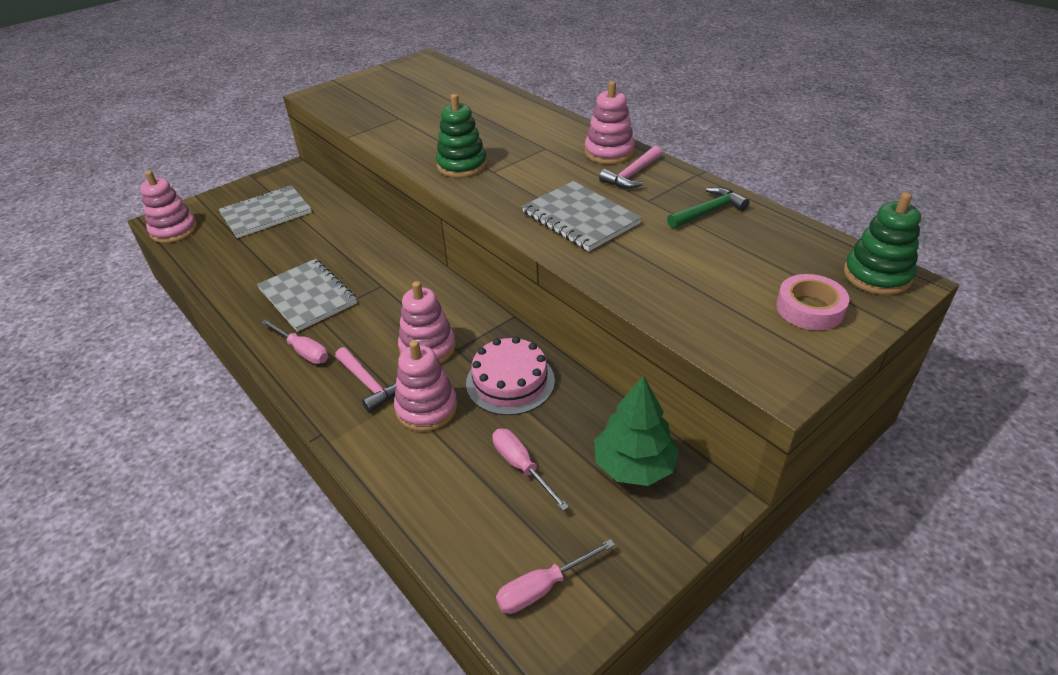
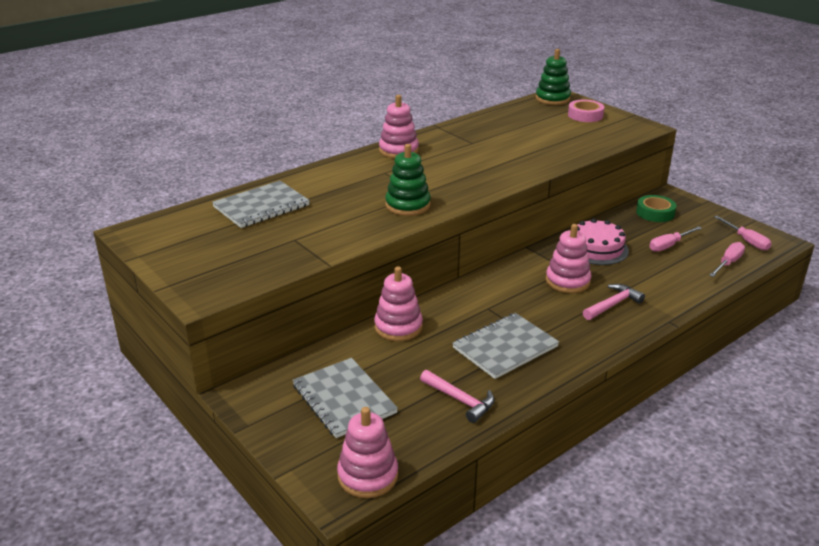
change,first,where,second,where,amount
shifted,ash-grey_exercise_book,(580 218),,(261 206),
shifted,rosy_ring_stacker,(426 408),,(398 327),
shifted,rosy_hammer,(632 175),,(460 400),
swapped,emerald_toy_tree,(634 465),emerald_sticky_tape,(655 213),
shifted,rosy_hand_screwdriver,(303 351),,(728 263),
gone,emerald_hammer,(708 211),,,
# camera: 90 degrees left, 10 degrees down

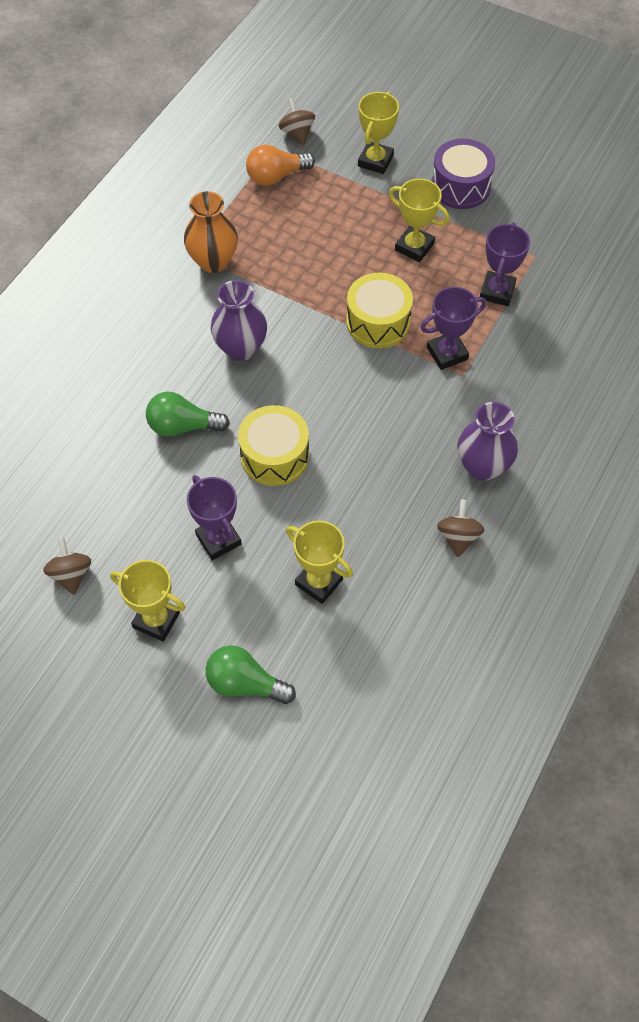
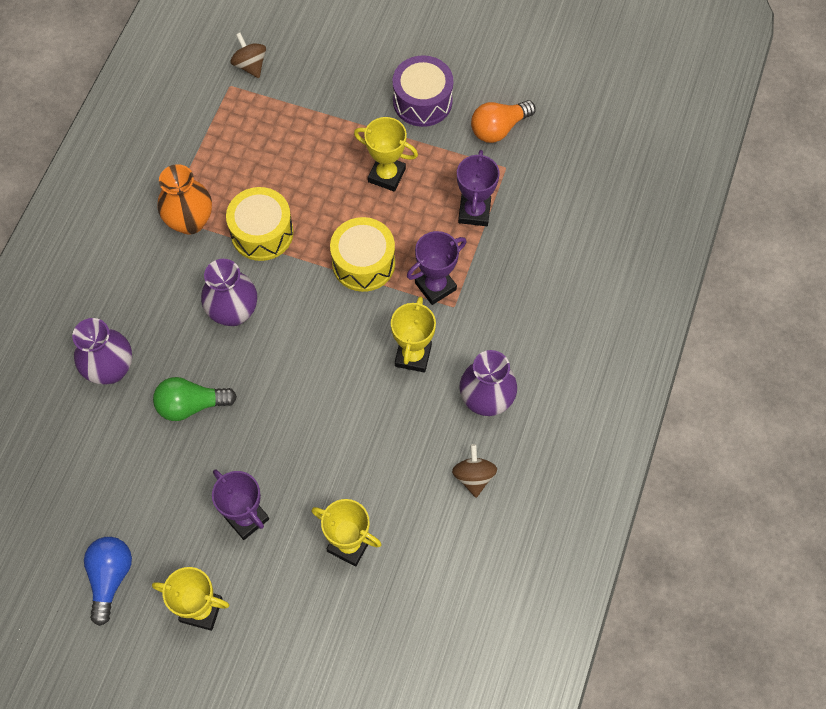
change,first,where,second,where,amount
new,,,violet_flower_vase,(111 369),
swapped,russet_toy_top,(71 574),blue_light_bulb,(110 578),
shifted,golden_drum,(274 456),,(262 233),
shifted,golden_trophy,(375 161),,(413 355),
shifted,orange-coloured_light_bulb,(276 176),,(499 128),
gone,emerald_light_bulb,(245 683),,,
# camera: 10 degrees left, 5 degrees up

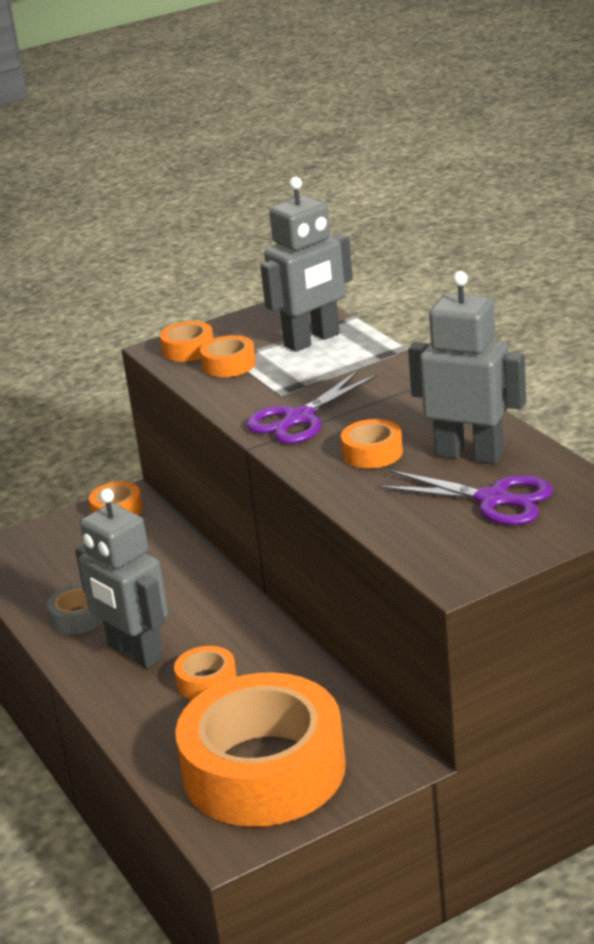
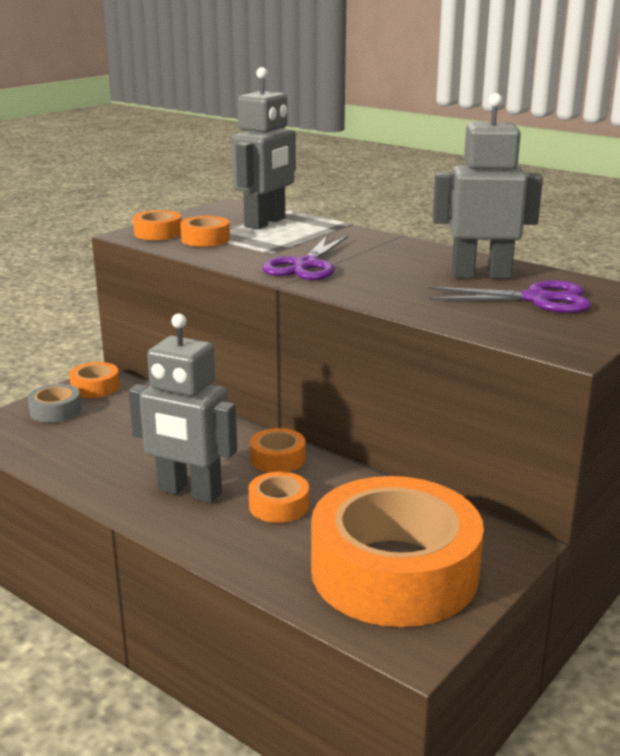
change,first,where,second,where,amount
shifted,ash-grey_sticky_tape,(78 617),,(55 411),
shifted,orange-coloured_sticky_tape,(372 453),,(277 458),
# camera: 25 degrees left, 5 degrees down

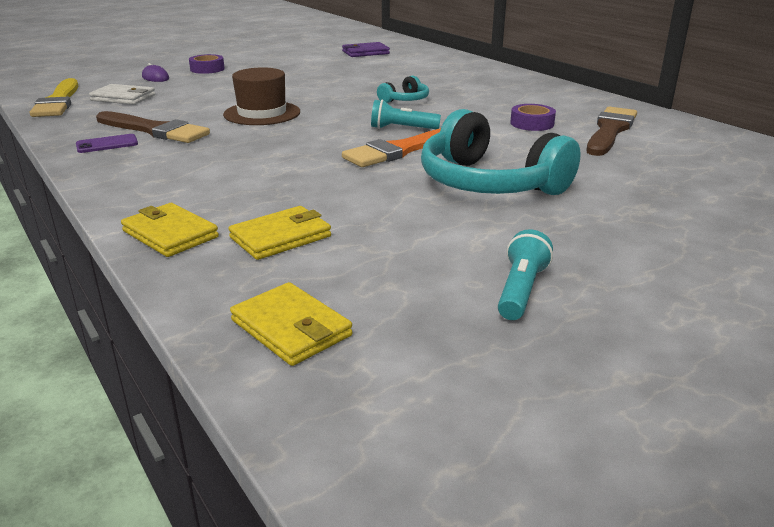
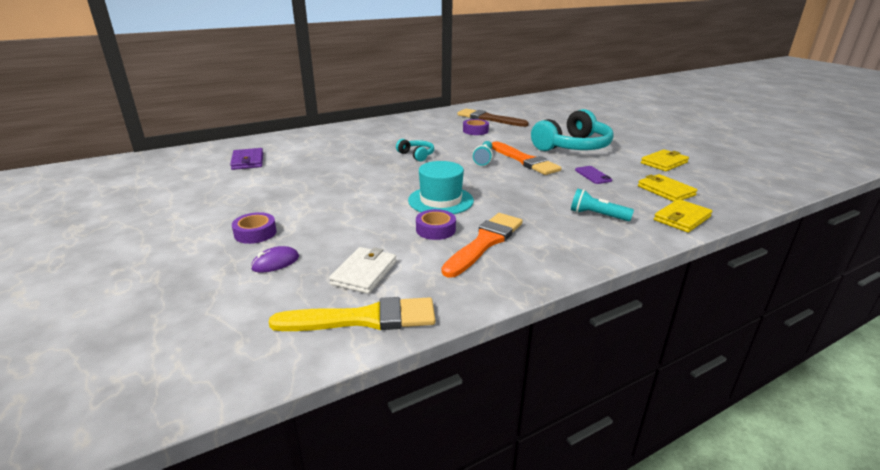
change,first,where,second,where,amount
repainted,russet_top_hat,(262 113),teal_top_hat,(440 200),
new,,,violet_sticky_tape,(435 229),
repainted,russet_paintbrush,(155 130),orange-coloured_paintbrush,(485 242),
shifted,teal_flashlight,(520 290),,(597 215),
shifted,violet_phone,(107 144),,(593 175),
shifted,golden_card_wallet,(291 328),,(664 163),
# camera: 85 degrees left, 0 degrees up

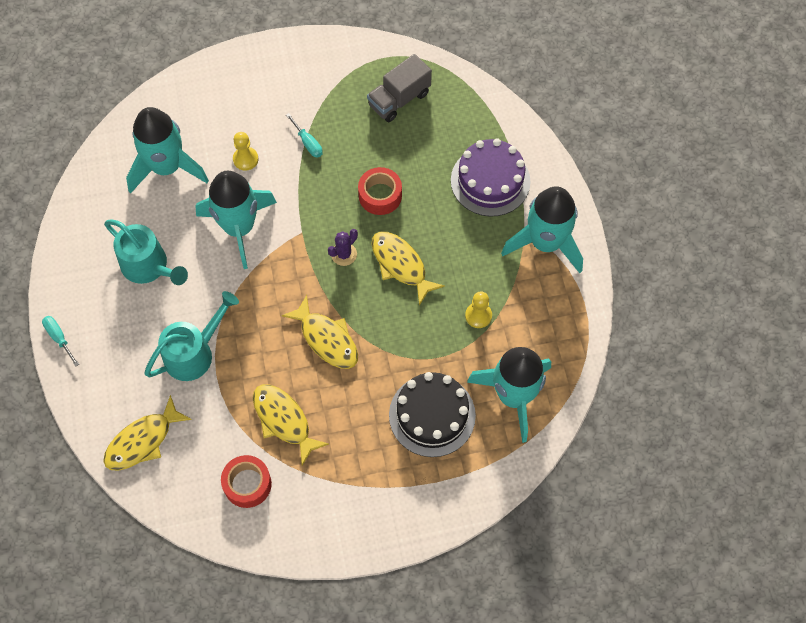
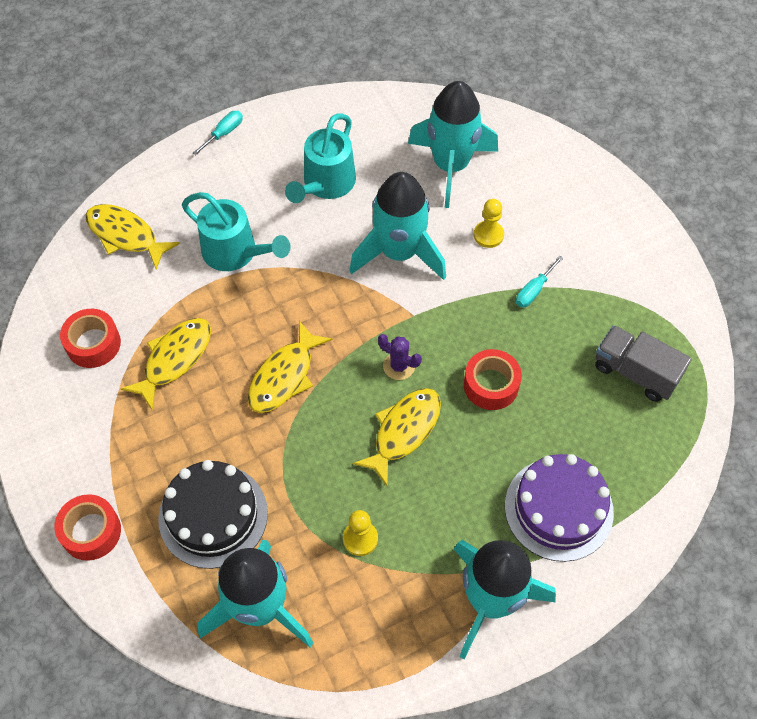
change,first,where,second,where,amount
new,,,crimson_sticky_tape,(91 531),
# camera: 75 degrees right, 5 degrees down

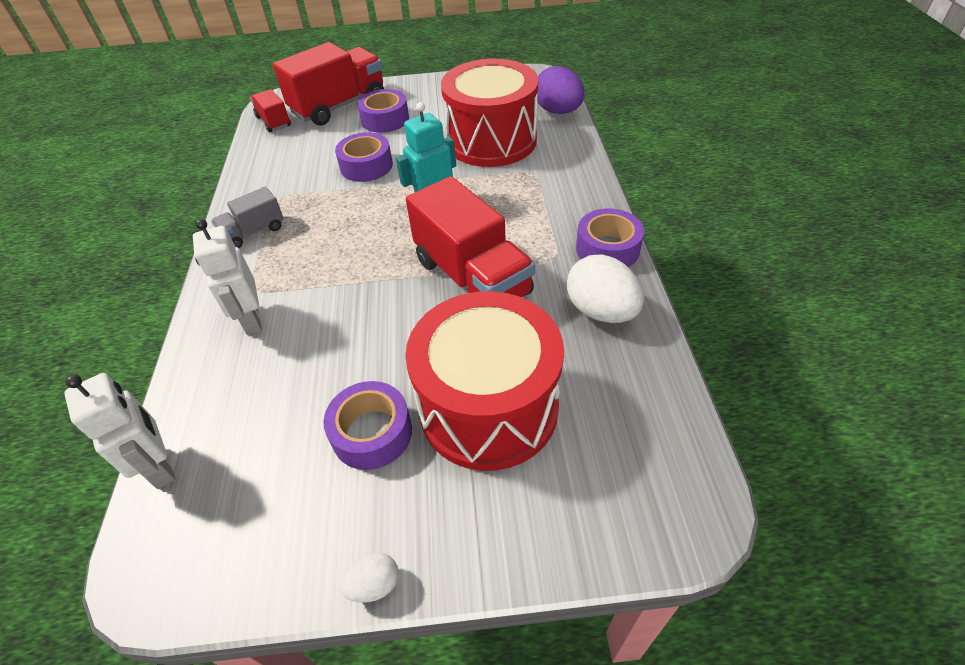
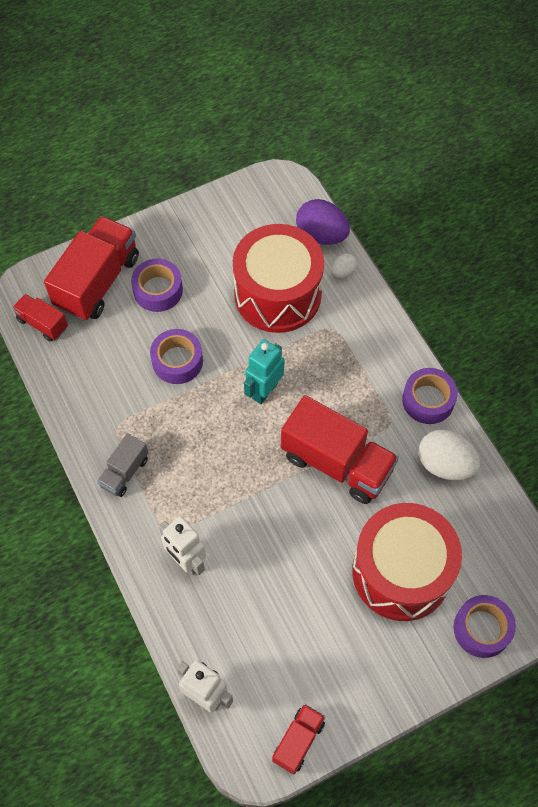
change,first,where,second,where,amount
new,,,crimson_truck,(298 741),
shifted,pure_white_egg_shape,(374 585),,(343 272),
shifted,violet_sticky_tape,(372 433),,(482 629),
# camera: 25 degrees left, 15 degrees up

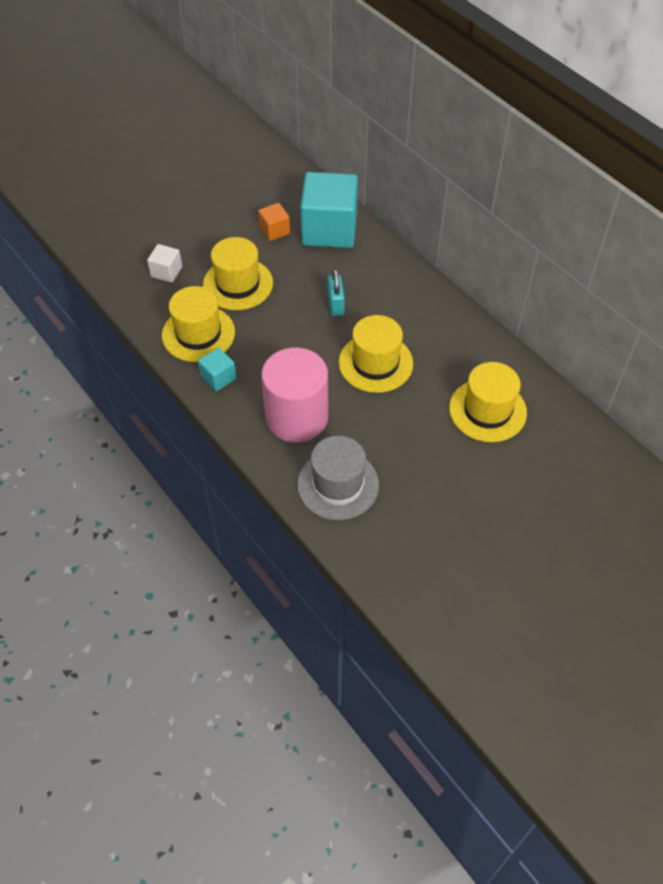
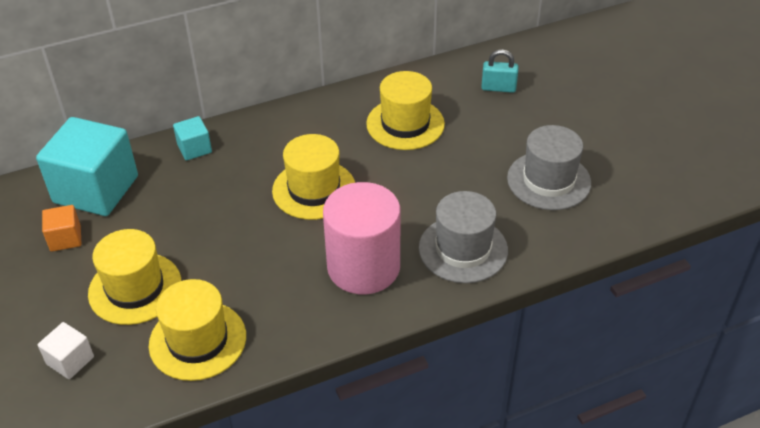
change,first,where,second,where,amount
shifted,teal_solid_cube,(218 377),,(194 148),
shifted,teal_small_lock,(335 304),,(498 88),
new,,,ash-grey_top_hat,(548 180),
# camera: 75 degrees left, 10 degrees down

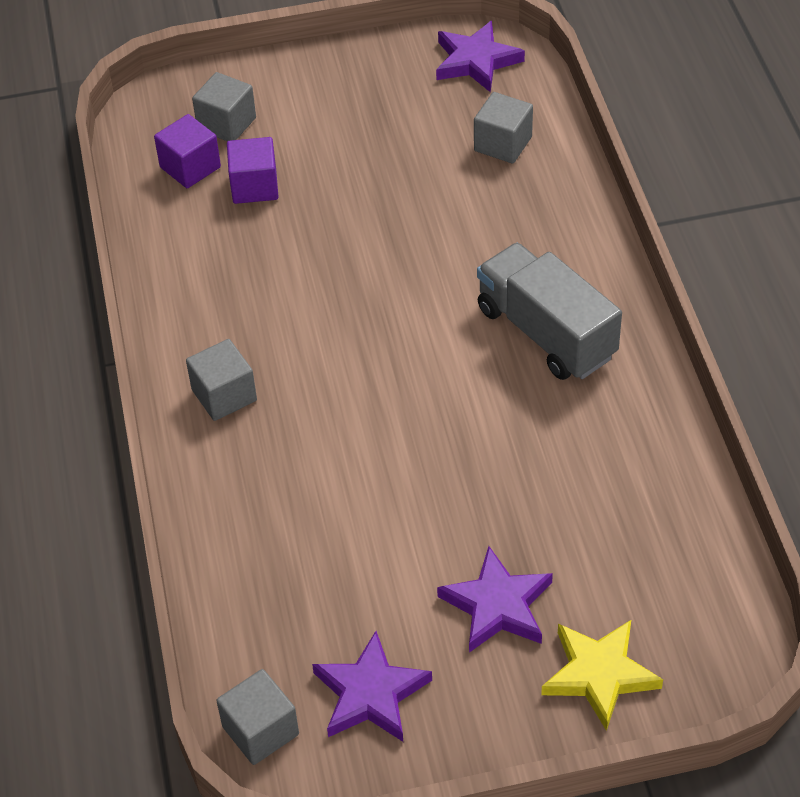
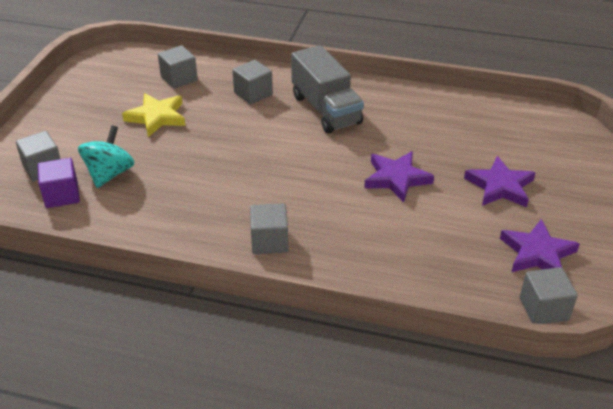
change,first,where,second,where,amount
swapped,violet_solid_cube,(254 186),teal_toy_top,(109 174),
shifted,golden_star,(599 675),,(157 117),
new,,,ash-grey_solid_cube,(253 94),
rotated,ash-grey_truck,(546 333),,(326 109),105 degrees counterclockwise
shifted,violet_star,(476 61),,(396 179),
# camera: 65 degrees left, 10 degrees down

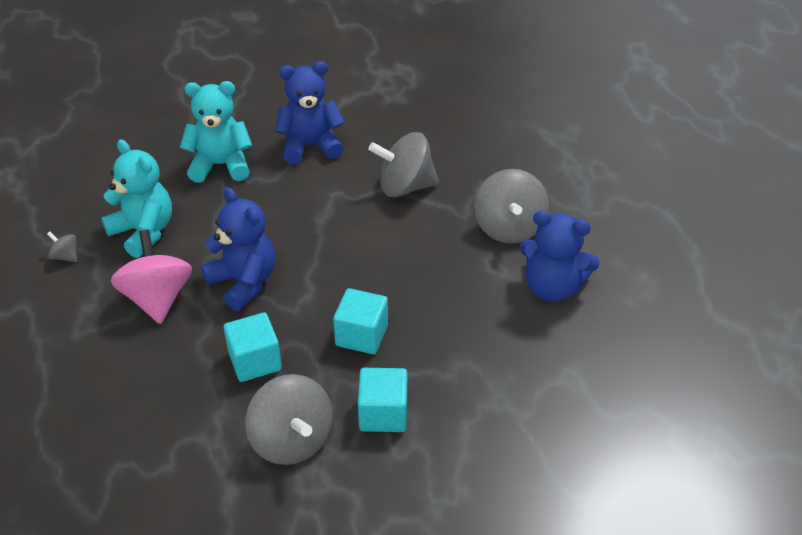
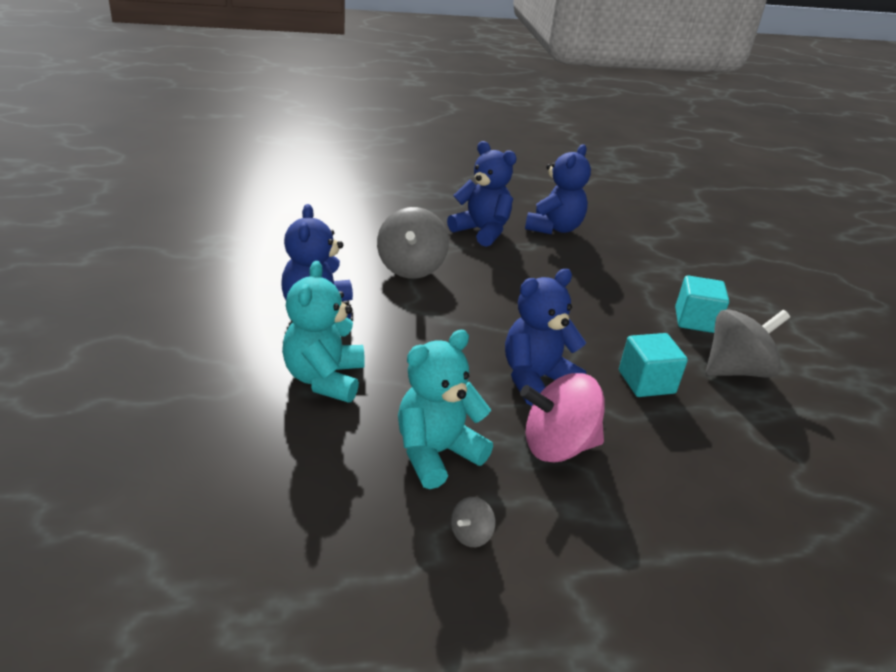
change,first,where,second,where,amount
swapped,ash-grey_toy_top,(509 228),blue_teddy,(481 231),
gone,teal_solid_cube,(361 335),,,
# camera: 85 degrees left, 10 degrees down

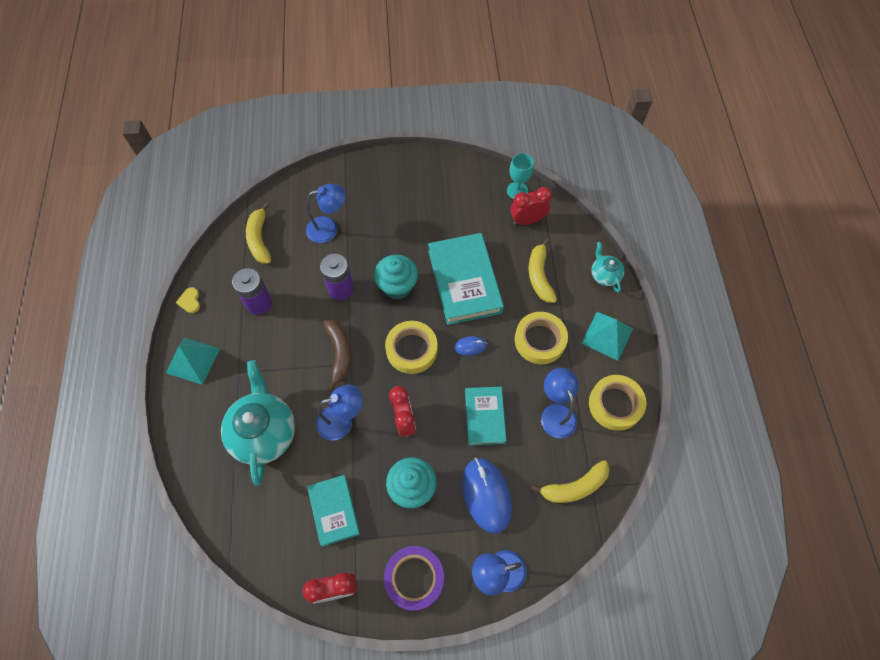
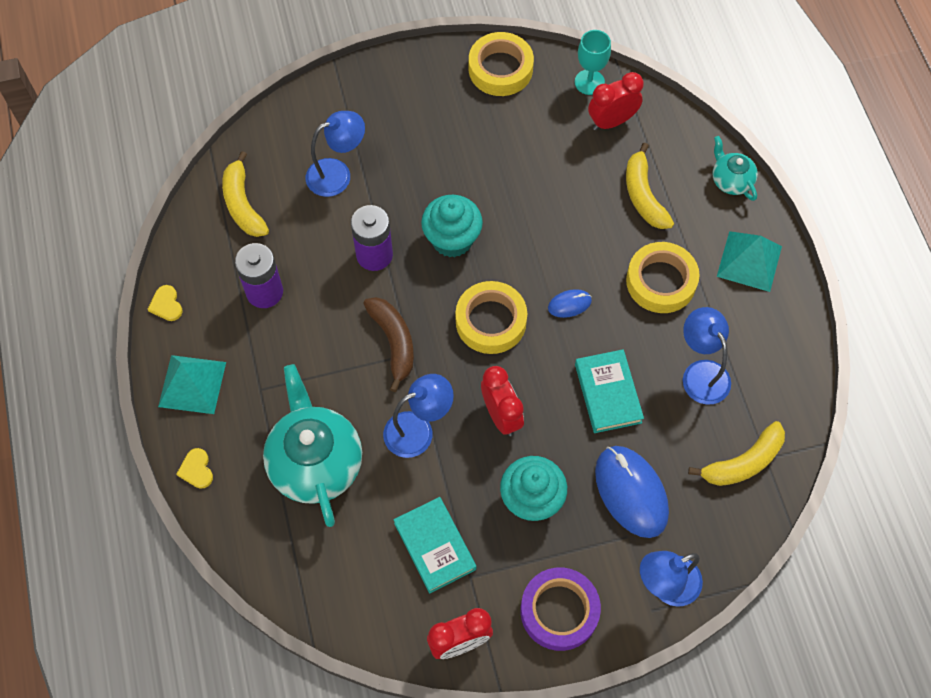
change,first,where,second,where,amount
new,,,golden_heart_shape,(196 469),
shifted,golden_sticky_tape,(615 404),,(500 69),
gone,teal_hardcover,(464 281),,,
# camera: 10 degrees left, 0 degrees up

